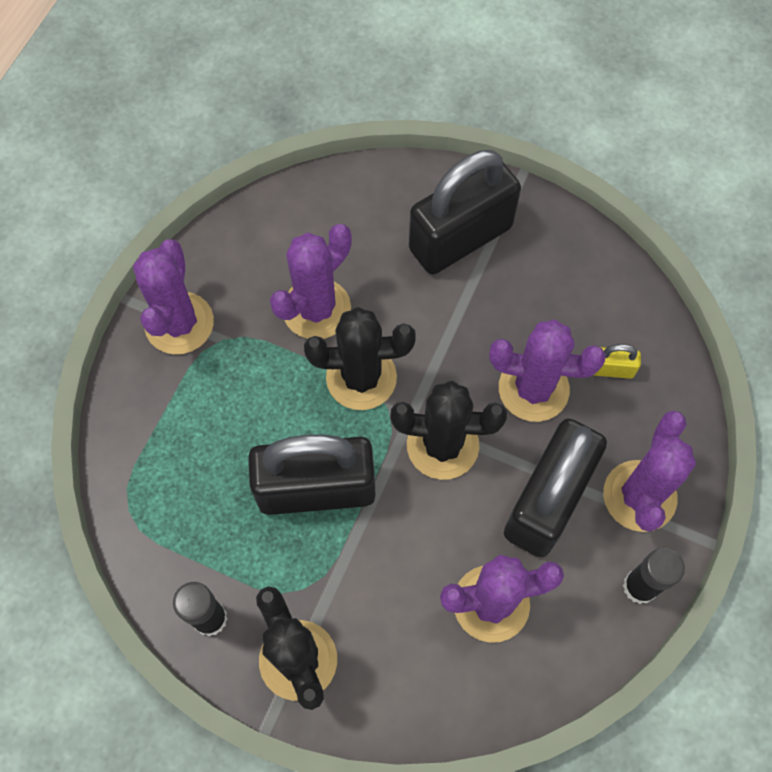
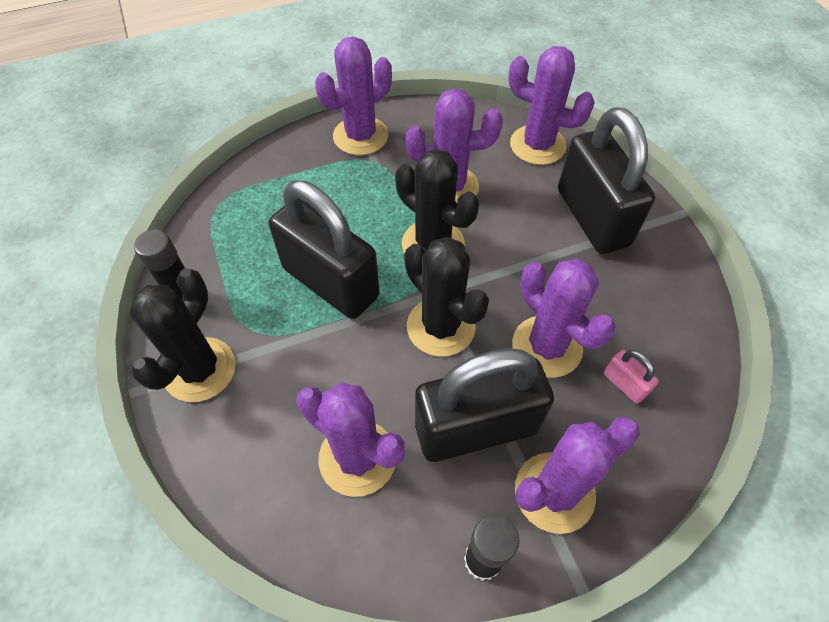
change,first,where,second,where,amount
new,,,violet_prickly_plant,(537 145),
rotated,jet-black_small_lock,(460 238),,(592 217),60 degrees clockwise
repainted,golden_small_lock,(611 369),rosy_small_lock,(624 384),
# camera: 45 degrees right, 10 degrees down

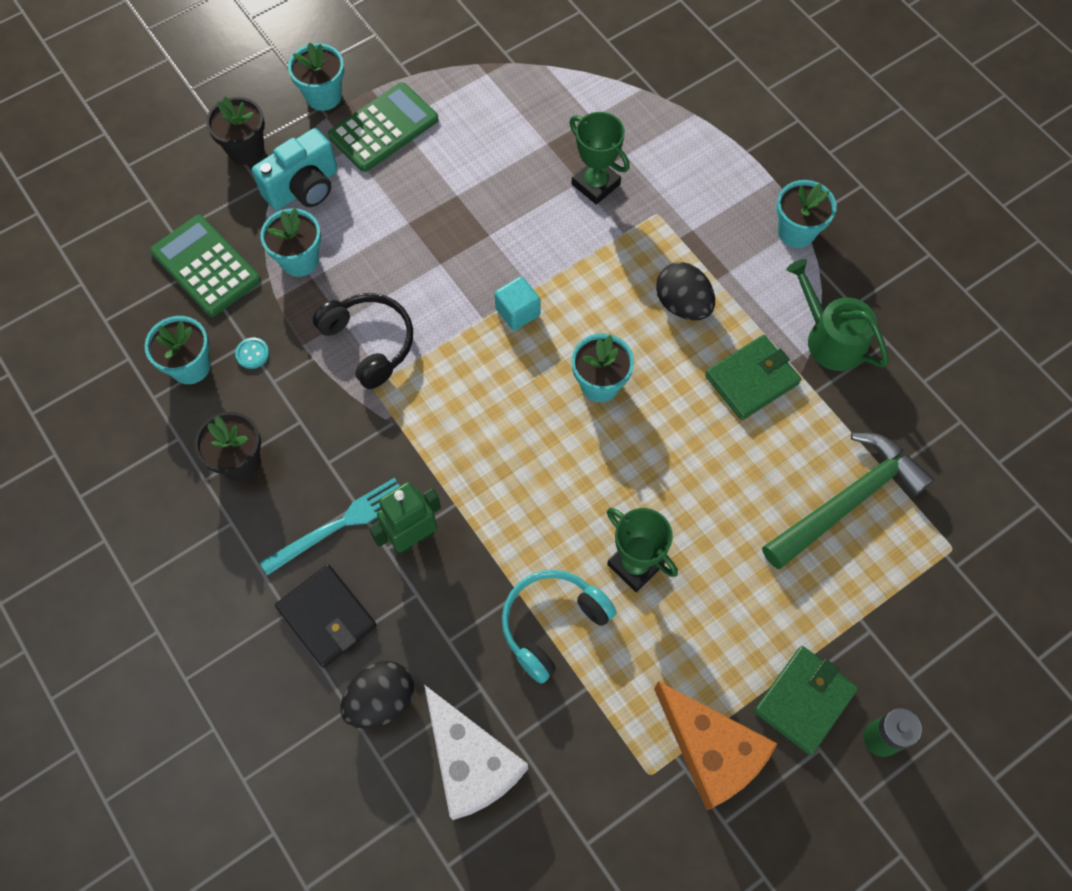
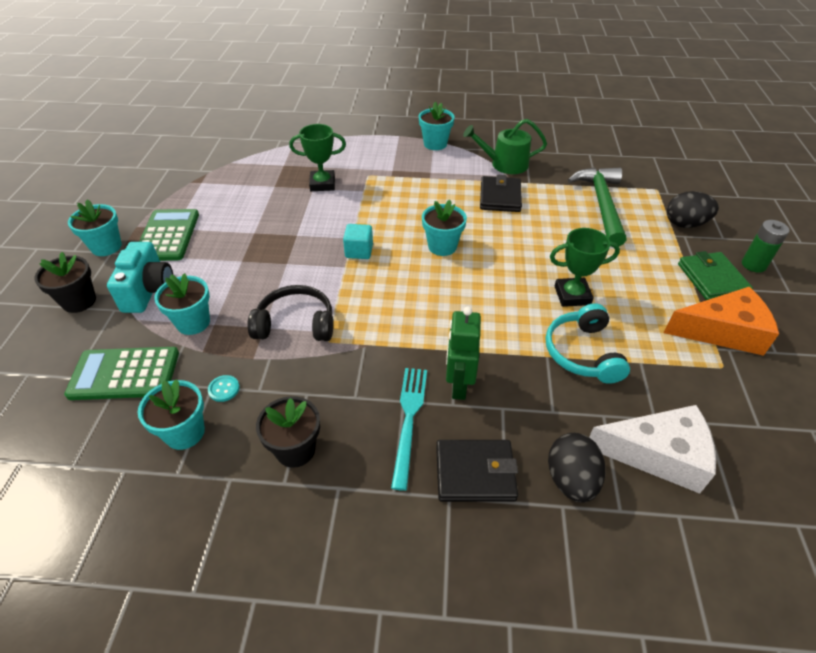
change,first,where,second,where,amount
repainted,emerald_card_wallet,(751 379),jet-black_card_wallet,(500 197),
shifted,jet-black_egg_shape,(682 305),,(685 224),
# camera: 50 degrees left, 20 degrees down

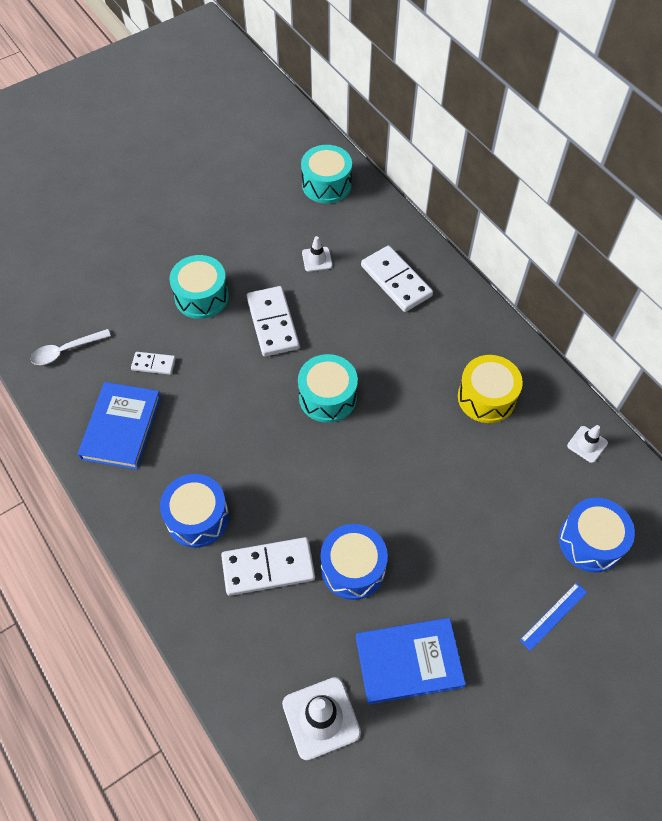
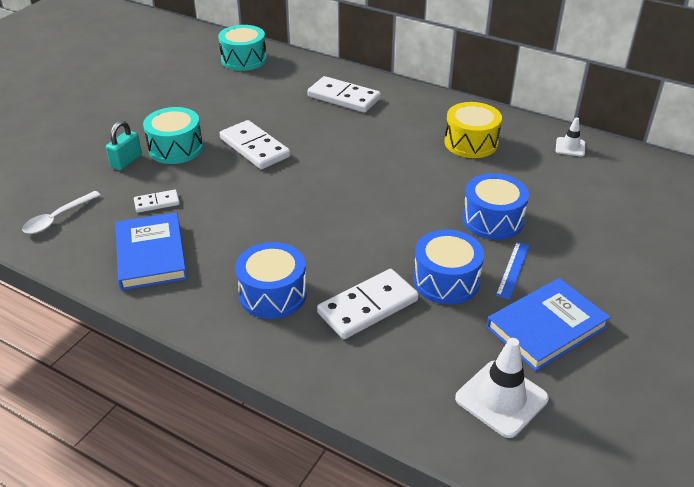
change,first,where,second,where,amount
new,,,teal_small_lock,(126 161),
shifted,blue_drum,(590 541),,(492 220),
shifted,blue_measuring_stick,(553 615),,(513 269),
gone,teal_drum,(327 397),,,
gone,pure_white_road_cone,(317 259),,,
# camera: 25 degrees left, 20 degrees down

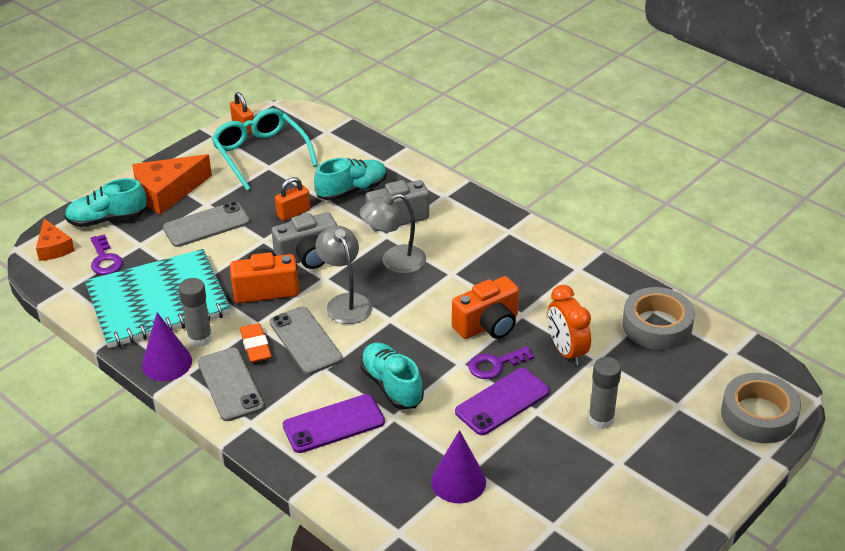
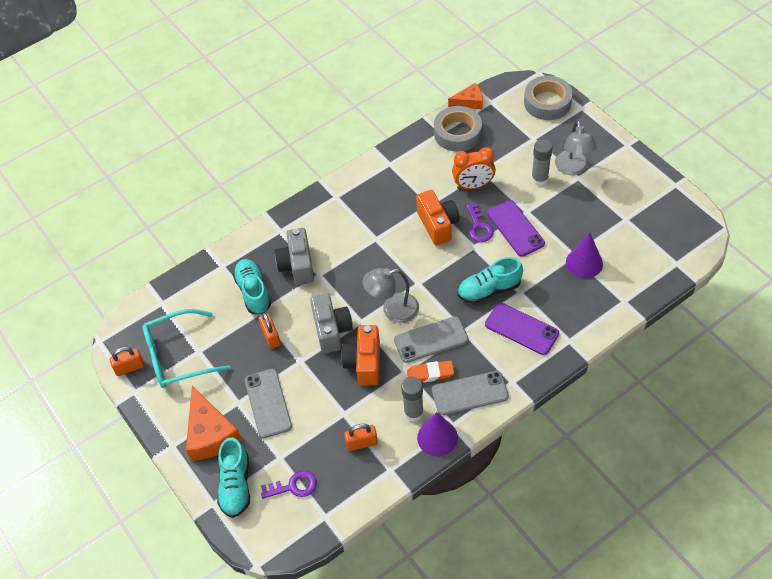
change,first,where,second,where,amount
swapped,teal_exercise_book,(158 302),orange-coloured_small_lock,(361 443),
shifted,orange-coloured_cheese_wedge,(54 248),,(469 102),
rotated,violet_phone,(334 424),,(521 329),45 degrees counterclockwise
shifted,ash-grey_lamp,(394 262),,(573 169),
# camera: 75 degrees left, 15 degrees up

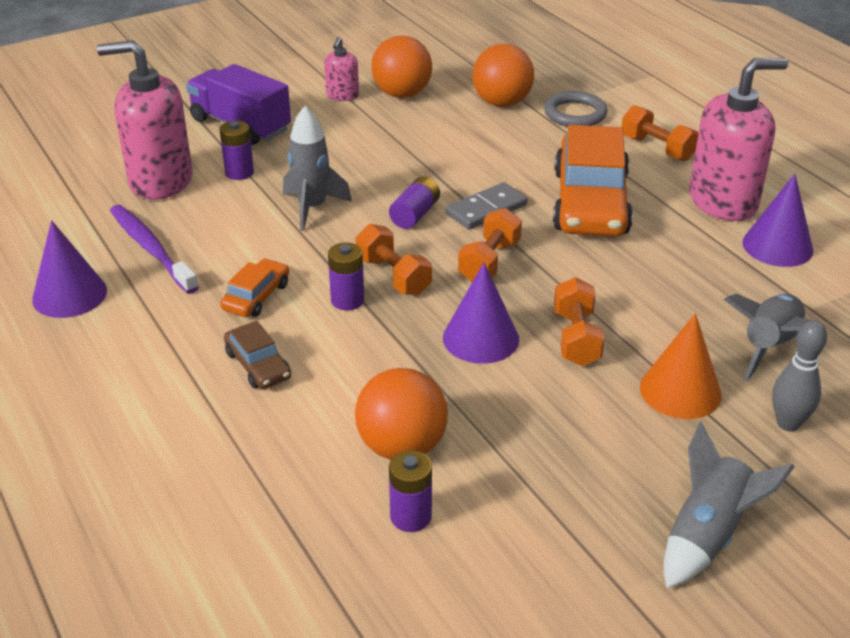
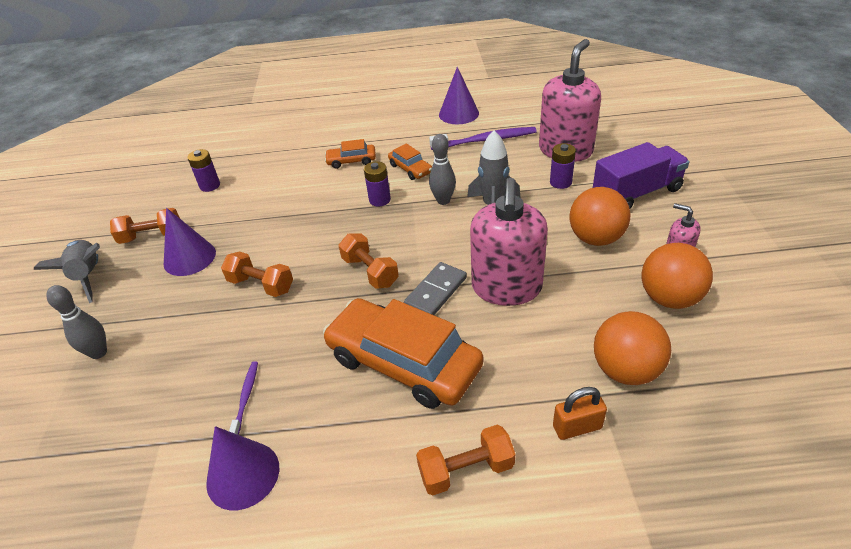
change,first,where,second,where,amount
shifted,orange-coloured_hand_weight,(393 276),,(151 236),
shifted,violet_cone,(481 338),,(189 258),
new,,,violet_tooth_brush,(246 397),
repainted,russet_automobile,(258 365),orange-coloured_automobile,(351 161),
rotated,ash-grey_domino_tile,(486 209),,(436 292),45 degrees clockwise
new,,,ash-grey_bowling_pin,(443 201),
shifted,rosy_soap_dispenser,(723 202),,(506 288),
swapped,ash-grey_ring,(575 114),orange-coloured_small_lock,(577 427),
shifted,orange-coloured_ball,(402 447),,(595 238),
gone,violet_power_cell,(415 214),,,
gone,orange-coloured_cone,(680 391),,,
gone,ash-grey_spaceship,(769 346),,,
# camera: 120 degrees right, 5 degrees up

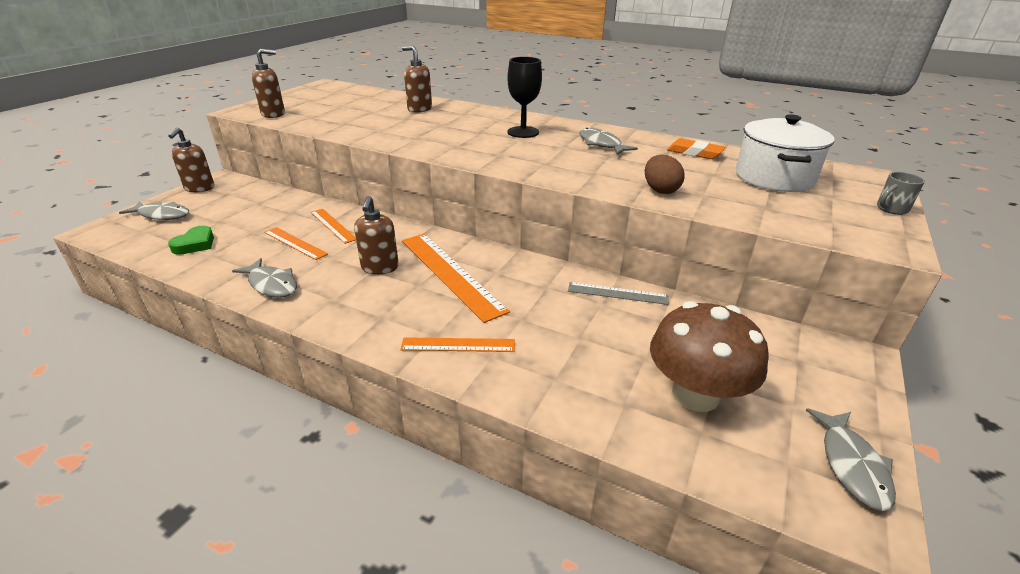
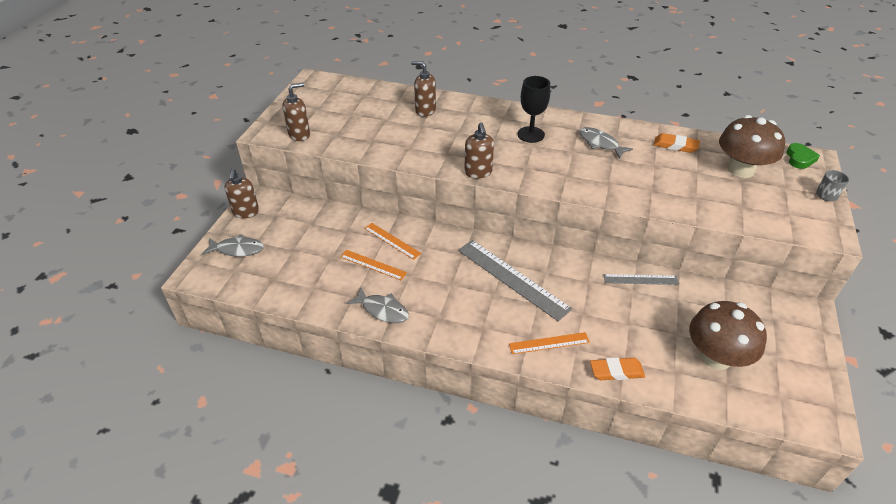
change,first,where,second,where,amount
repainted,orange-coloured_measuring_stick,(451 273),ash-grey_measuring_stick,(512 278),
shifted,russet_soap_dispenser,(380 268),,(478 172),
new,,,orange-coloured_eraser,(616 371),
swapped,pure_white_pot,(774 177),russet_mushroom,(741 169),
shifted,emerald_heart_shape,(195 244),,(799 159),
gone,russet_egg_shape,(660 190),,,
gone,ash-grey_fish_figure,(852 465),,,
# camera: 10 degrees left, 10 degrees up

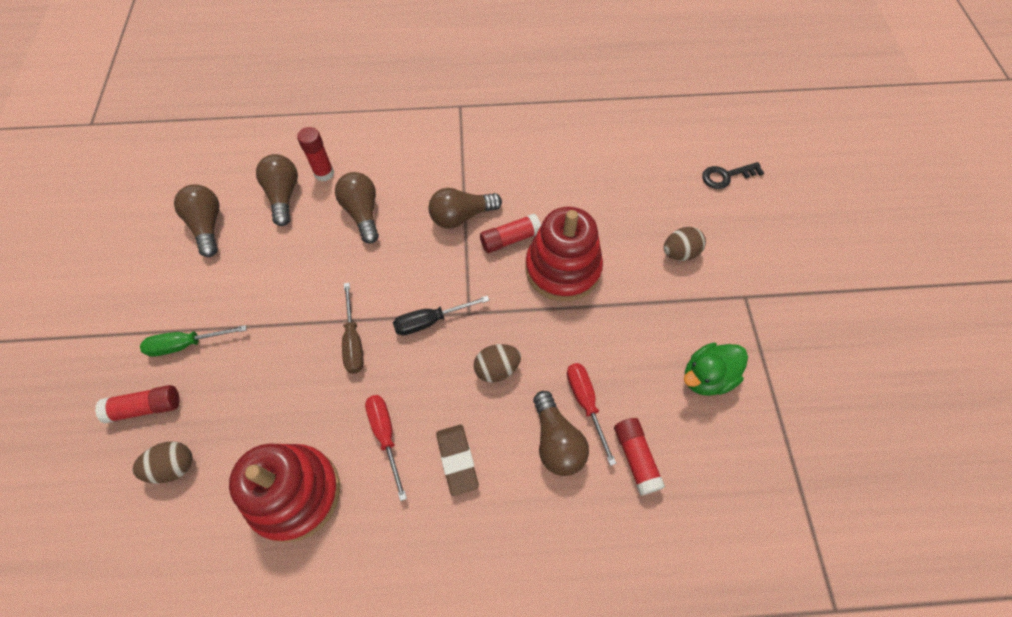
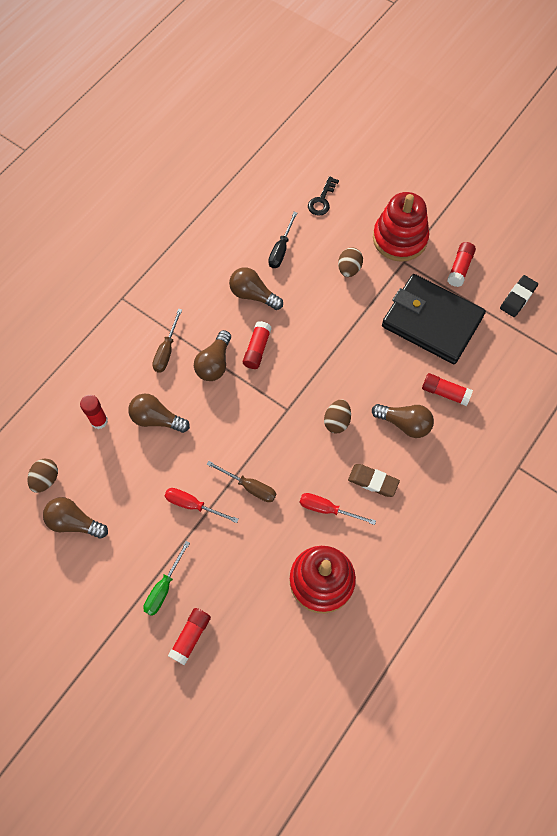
change,first,where,second,where,amount
shifted,russet_egg_shape,(173 467),,(46 479),
new,,,russet_hand_screwdriver,(166 350),
shifted,crimson_hand_screwdriver,(585 403),,(193 505),
shifted,russet_light_bulb,(283 196),,(253 295),
shifted,jet-black_hand_screwdriver,(430 321),,(281 249),
shifted,crimson_ring_stacker,(562 269),,(399 238),
swapped,emerald_rubber_duck,(707 377),jet-black_card_wallet,(432 321),
new,,,crimson_glue,(460 268),
new,,,jet-black_eraser,(518 298),
# camera: 50 degrees left, 5 degrees up

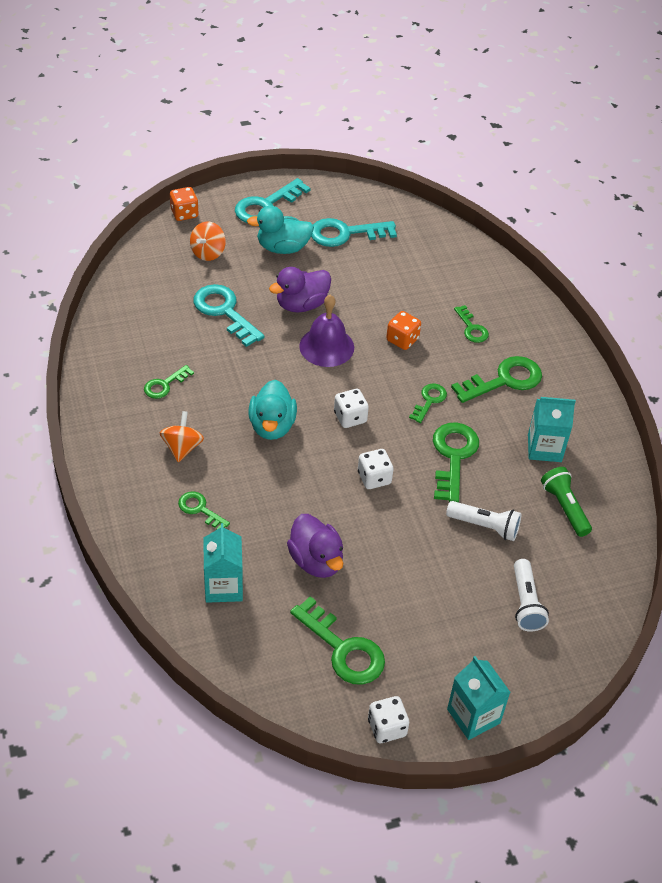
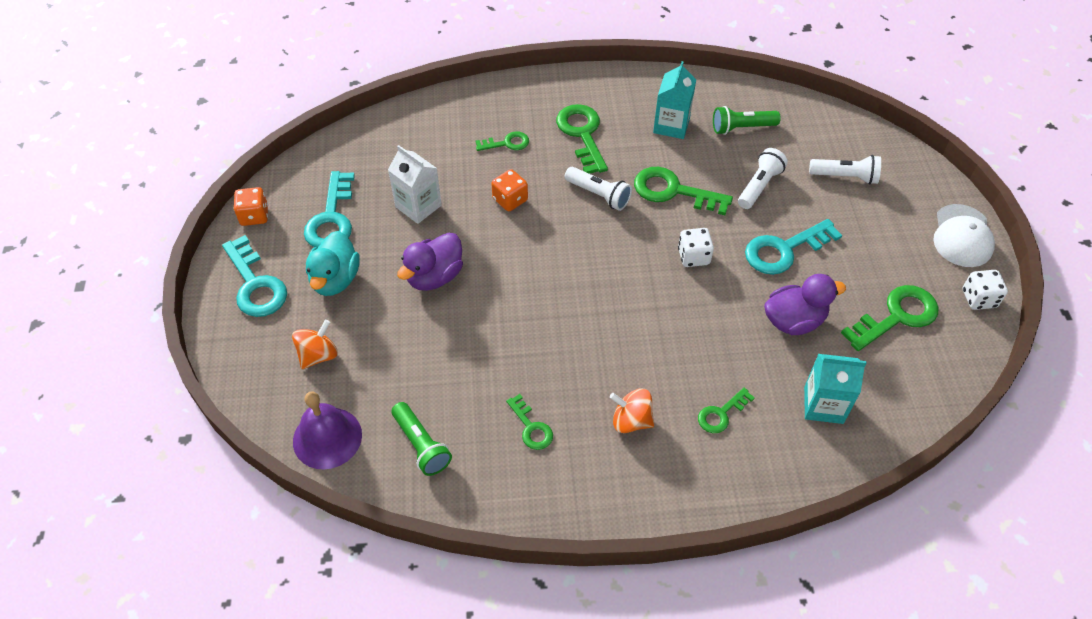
change,first,where,second,where,amount
shifted,orange-coloured_dice,(184 213),,(254 216),
rotated,orange-coloured_toy_top,(208 253),,(318 355),90 degrees counterclockwise
shifted,violet_hand_bell,(326 346),,(327 438),
new,,,pure_white_carton,(418 206),
new,,,emerald_flashlight,(421 445),
rotated,violet_rubber_duck,(301 304),,(434 276),60 degrees clockwise
swapped,emerald_door_key,(429 401),pure_white_flashlight,(599 195),
shifted,teal_door_key,(225 312),,(784 250),
swapped,teal_carton,(473 716),pure_white_cap,(962 236),
gone,teal_rubber_duck,(272 426),,,
gone,pure_white_dice,(350 417),,,
# camera: 75 degrees left, 5 degrees up

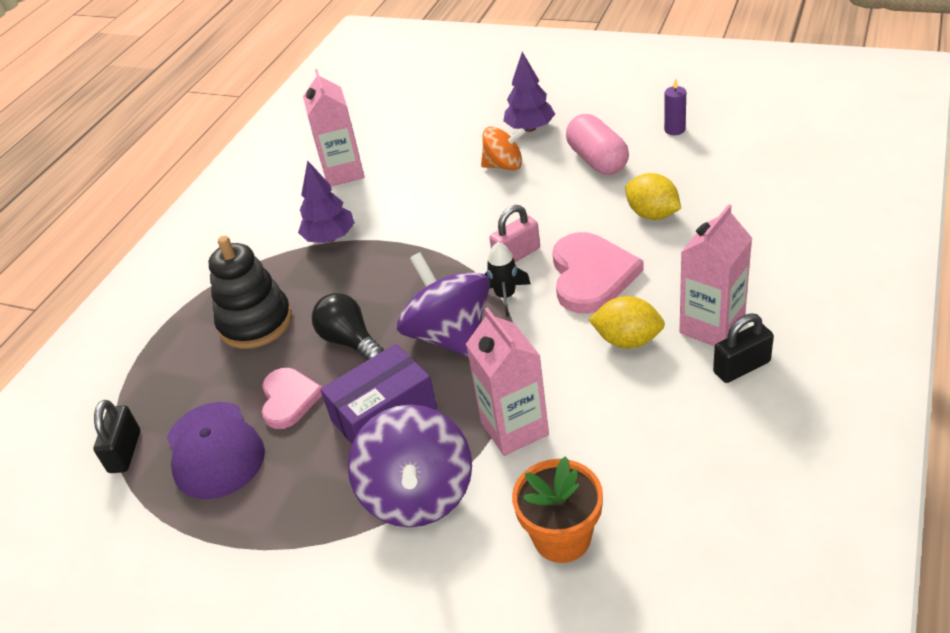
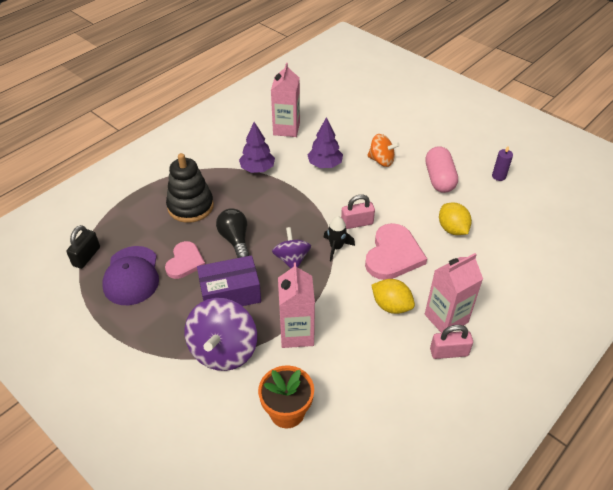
change,first,where,second,where,amount
scaled,violet_toy_top,(450 335),,(291 259),x0.61
shifted,violet_toy_tree,(530 128),,(325 164),
repainted,jet-black_small_lock,(741 367),rosy_small_lock,(449 352),
# camera: 15 degrees right, 5 degrees up

